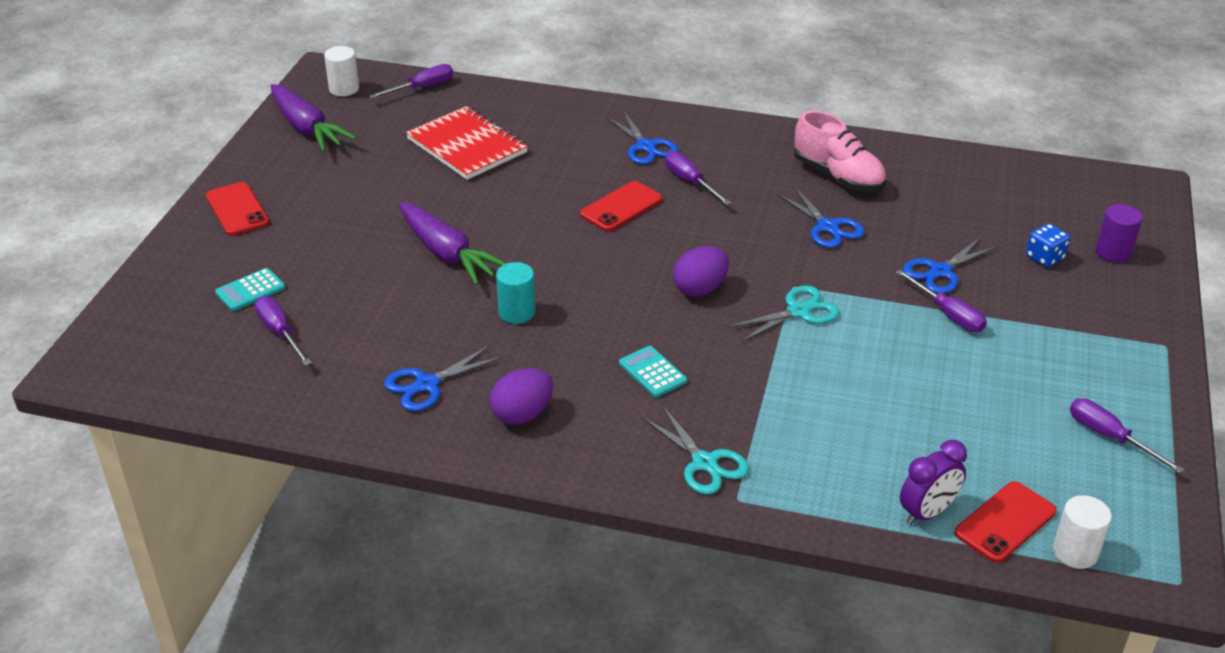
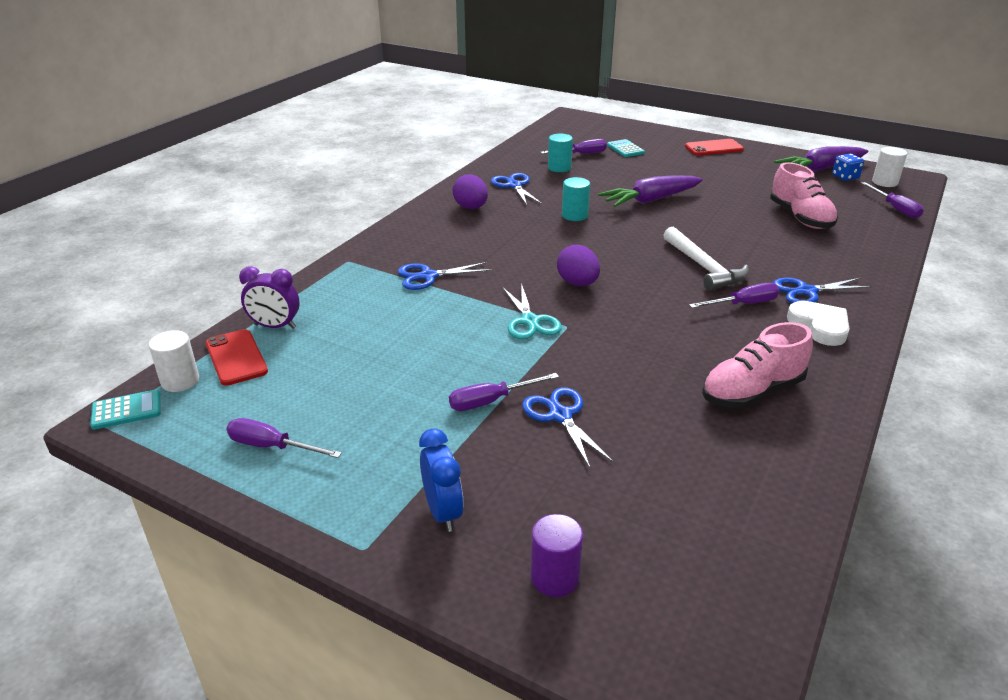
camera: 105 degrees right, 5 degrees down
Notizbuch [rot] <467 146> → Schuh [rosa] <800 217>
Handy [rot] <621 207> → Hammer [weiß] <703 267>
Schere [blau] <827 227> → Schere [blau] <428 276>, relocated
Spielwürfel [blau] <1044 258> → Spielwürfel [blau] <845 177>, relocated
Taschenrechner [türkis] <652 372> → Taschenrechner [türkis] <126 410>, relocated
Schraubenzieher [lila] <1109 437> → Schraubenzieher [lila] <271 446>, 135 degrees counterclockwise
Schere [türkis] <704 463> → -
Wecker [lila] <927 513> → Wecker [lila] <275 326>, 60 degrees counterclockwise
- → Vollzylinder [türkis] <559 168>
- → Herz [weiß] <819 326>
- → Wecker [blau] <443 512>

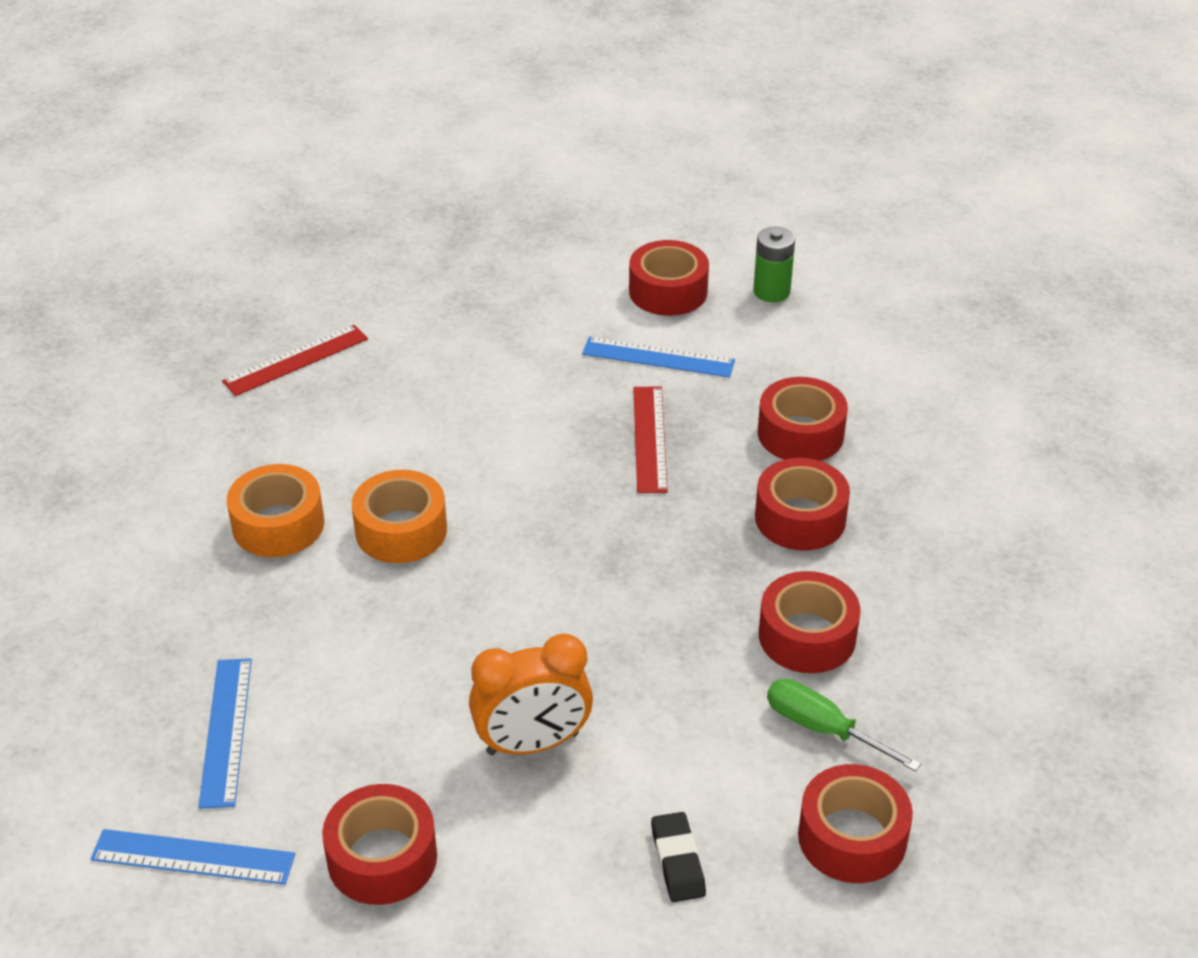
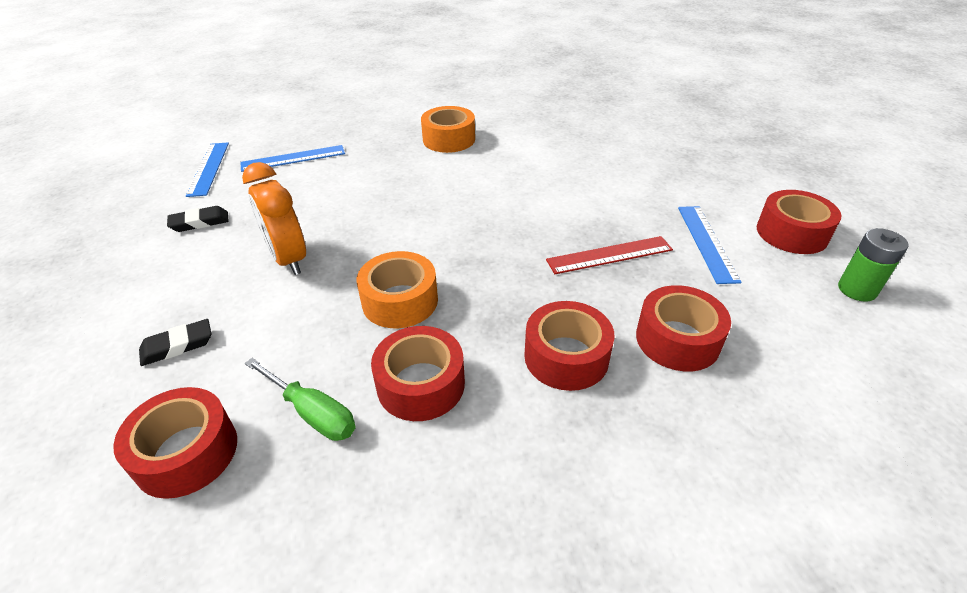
camera: 75 degrees right, 0 degrees up
Lineal [rot] <296 360> → -
Klebeband [orange] <401 530> → Klebeband [orange] <400 301>, relocated
Schraubenzieher [grün] <823 729> → Schraubenzieher [grün] <312 413>, 105 degrees clockwise
Klebeband [rot] <382 858> → Radiergummi [schwarz] <200 222>

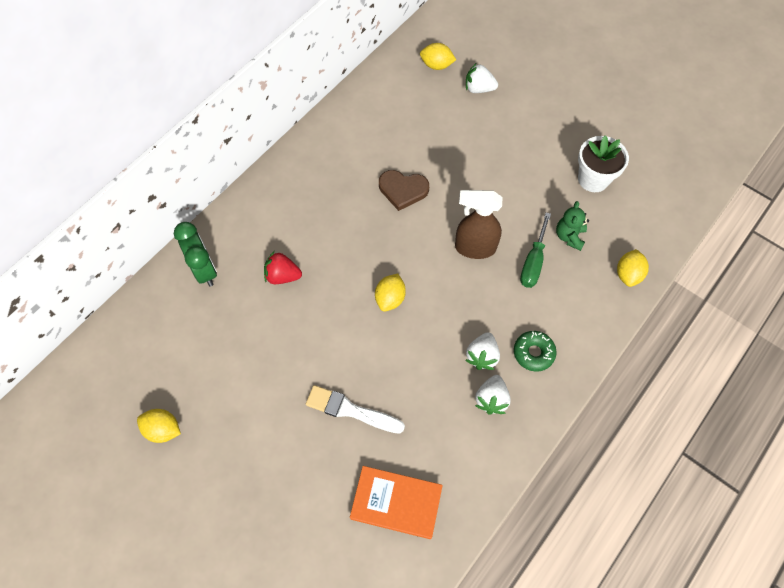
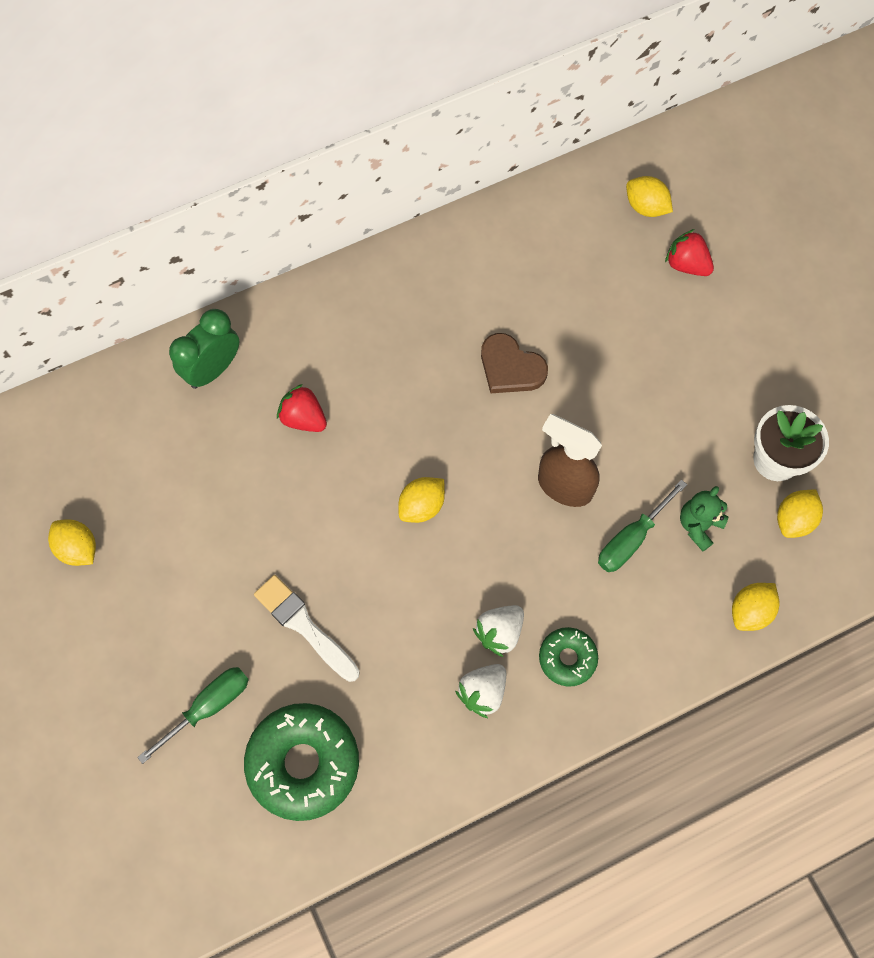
camera: 25 degrees right, 5 degrees up
Erdbeere [weiß] <479 89> → Erdbeere [rot] <686 264>
Wecker [grün] <204 270> → Wecker [grün] <213 369>, 135 degrees counterclockwise
Buch [orange] <396 503> → Donut [grün] <303 763>
- → Zitrone [gelb] <794 520>
- → Schraubenzieher [grün] <208 707>

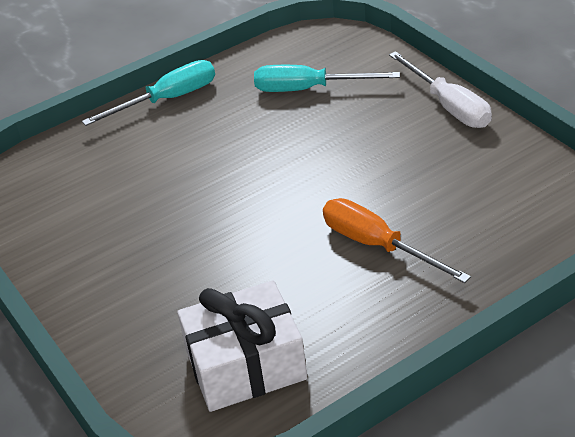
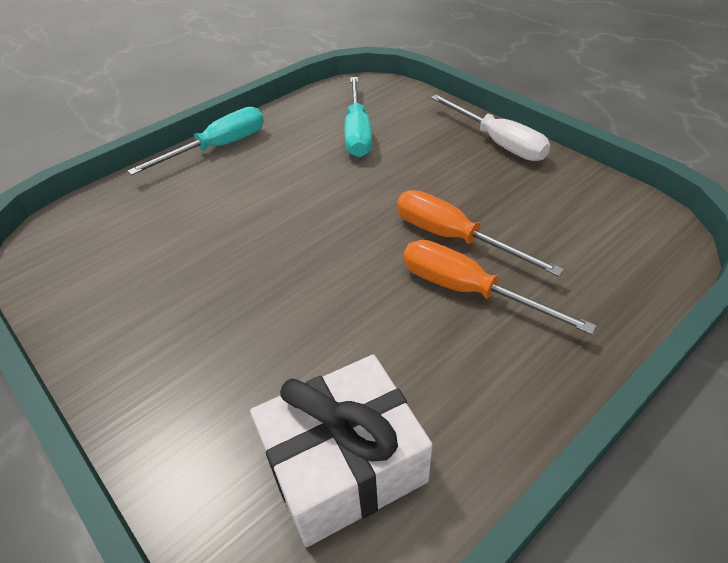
camera: 10 degrees left, 5 degrees up
Schraubenzieher [türkis] <309 89> → Schraubenzieher [türkis] <357 132>, 90 degrees counterclockwise
- → Schraubenzieher [orange] <454 238>

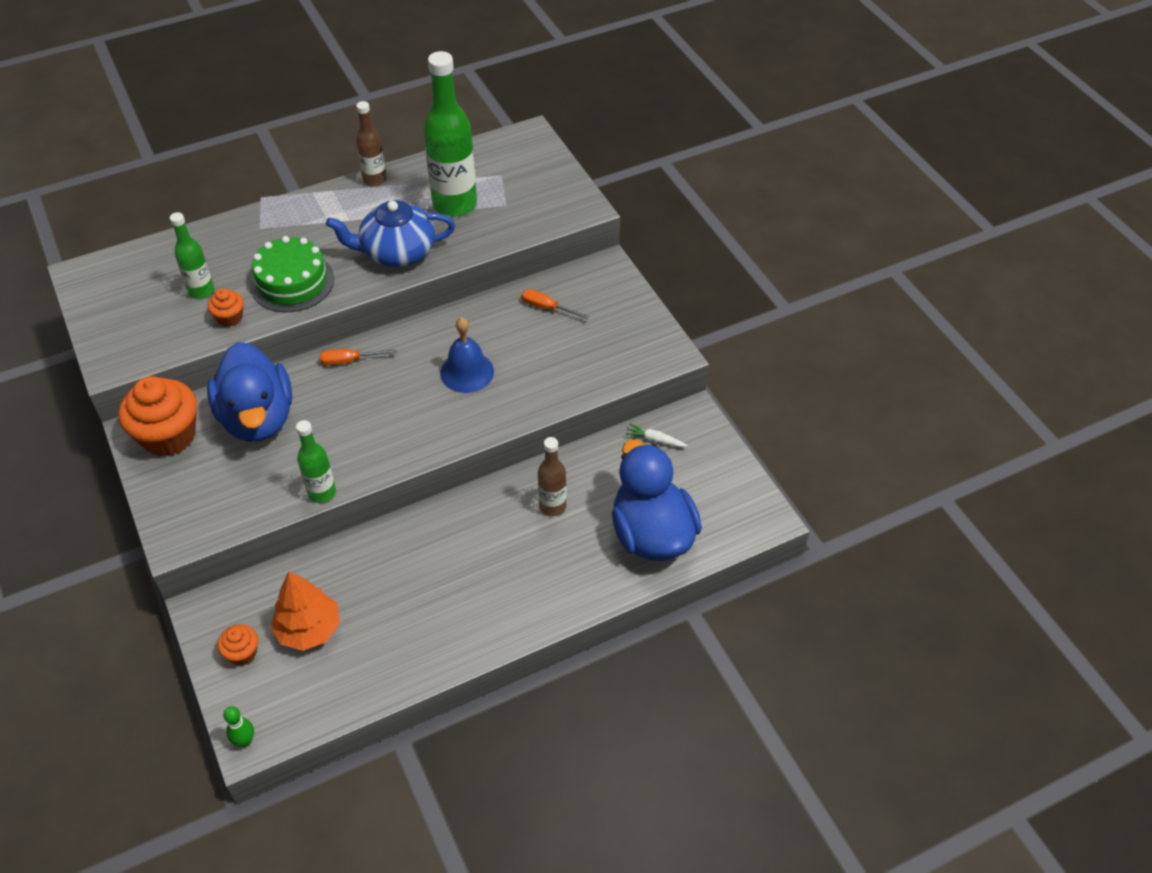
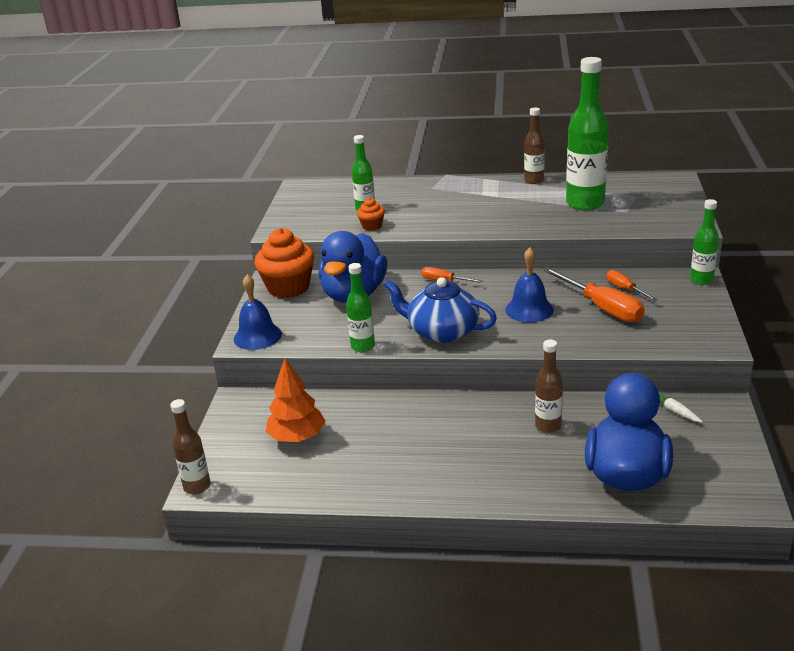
camera: 35 degrees right, 20 degrees down
Teekanne [blau] <397 252> → Teekanne [blau] <442 331>, relocated
Kuchen [grün] <292 282> → -
Muffin [orange] <242 653> → -
Bowlingkegel [grün] <244 741> → Flasche [braun] <197 486>
- → Flasche [grün] <701 280>
- → Schraubenzieher [orange] <602 308>
- → Glocke [blau] <257 336>

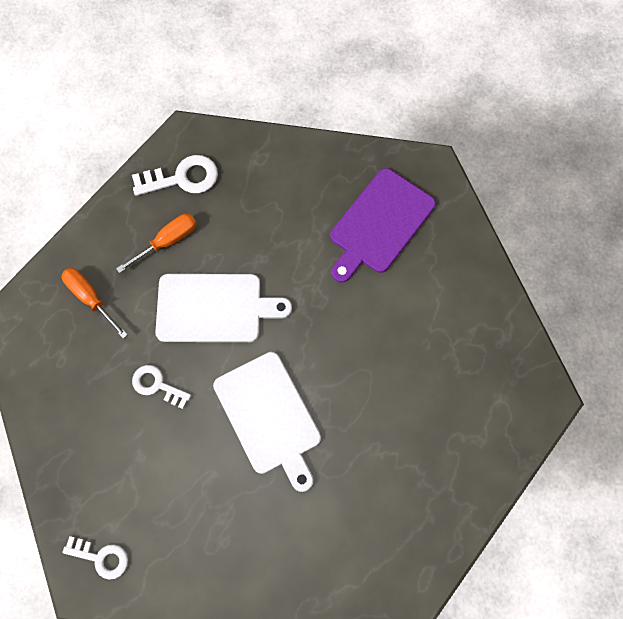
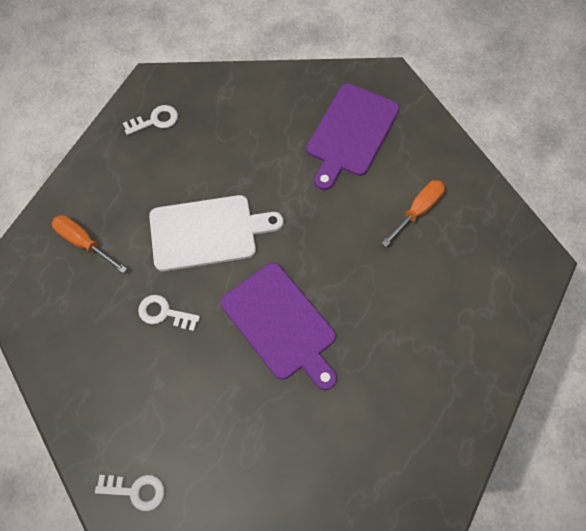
camera: 10 degrees left, 5 degrees down
Schlüssel [weiß] <182 178> → Schlüssel [weiß] <155 120>, x0.67
Schraubenzieher [orange] <167 241> → Schraubenzieher [orange] <418 211>, relocated
Schneidebrett [weiß] <269 416> → Schneidebrett [lila] <281 324>

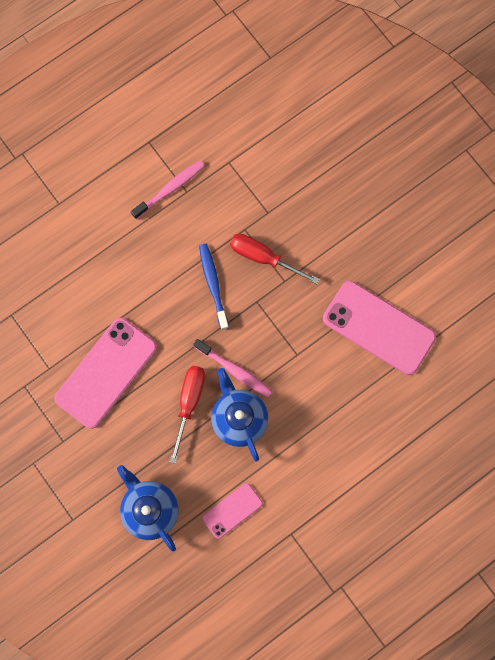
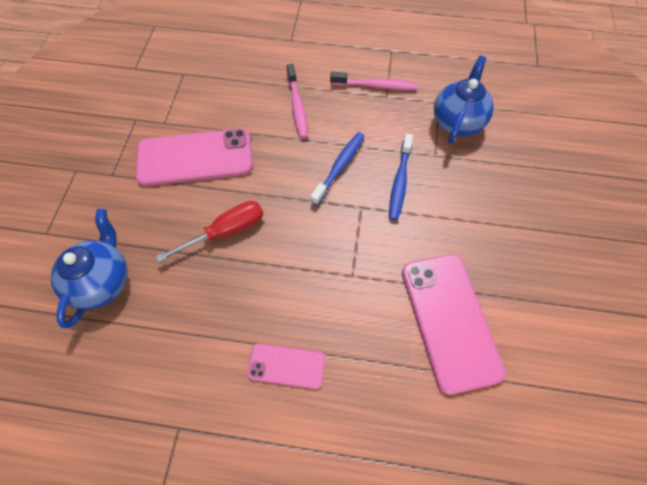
camera: 45 degrees right, 15 degrees down
Schraubenzieher [rot] <263 258> → Zahnbürste [blau] <399 181>
Zahnbürste [rosa] <234 370> → Zahnbürste [rosa] <297 106>, relocated
Teekanne [blau] <239 418> → Teekanne [blau] <457 121>, relocated
Handy [rosa] <232 510> → Handy [rosa] <286 366>, relocated

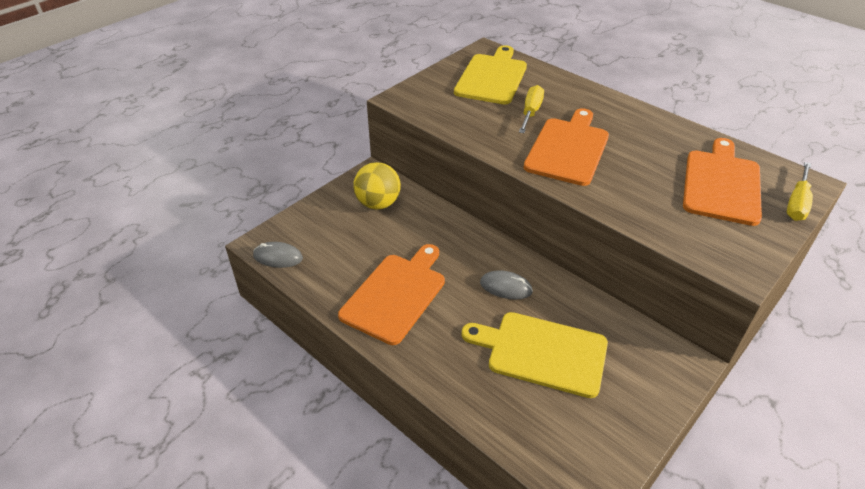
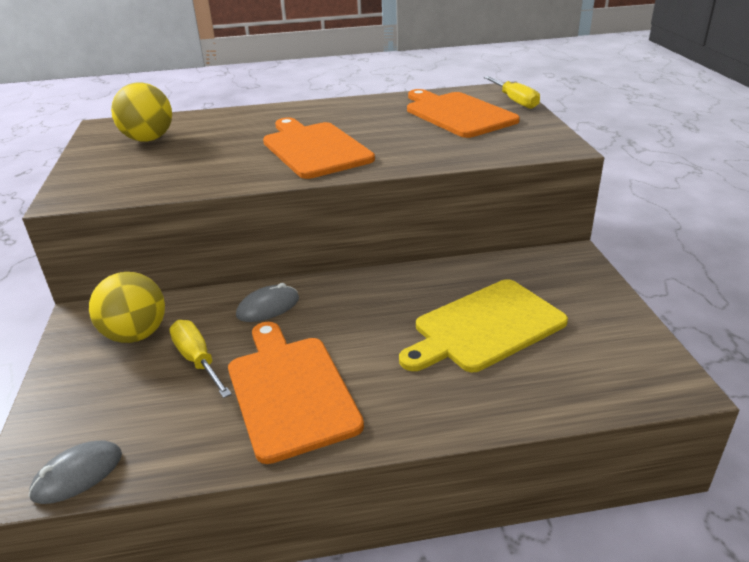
camera: 50 degrees left, 10 degrees down
Schneidebrett [gelb] <492 77> → Ball [gelb] <148 139>
Schraubenzieher [gelb] <531 112> → Schraubenzieher [gelb] <198 360>, relocated
Computermaus [grau] <506 287> → Computermaus [grau] <268 307>, relocated

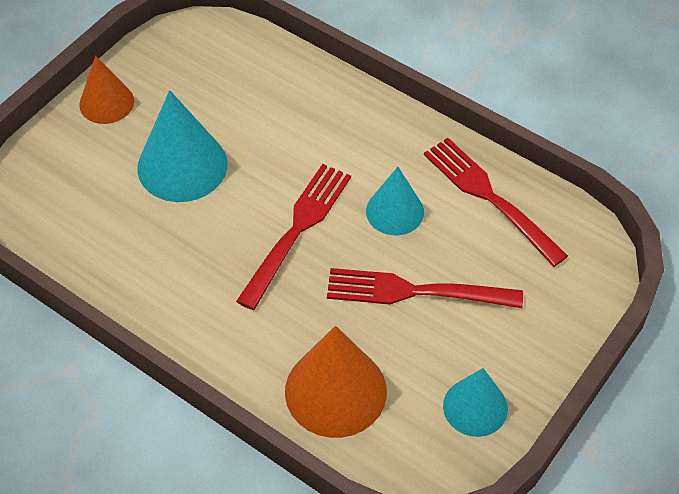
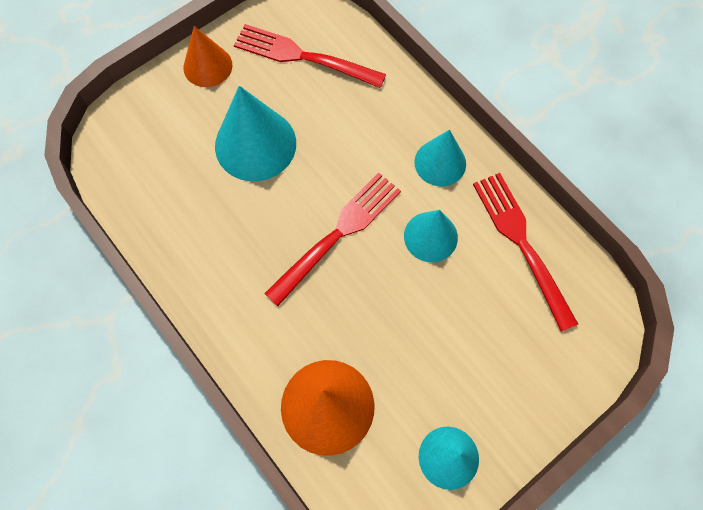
camera: 15 degrees right, 15 degrees up
Gabel [rot] <415 291> → Gabel [rot] <303 57>, relocated
- → Kegel [türkis] <440 162>

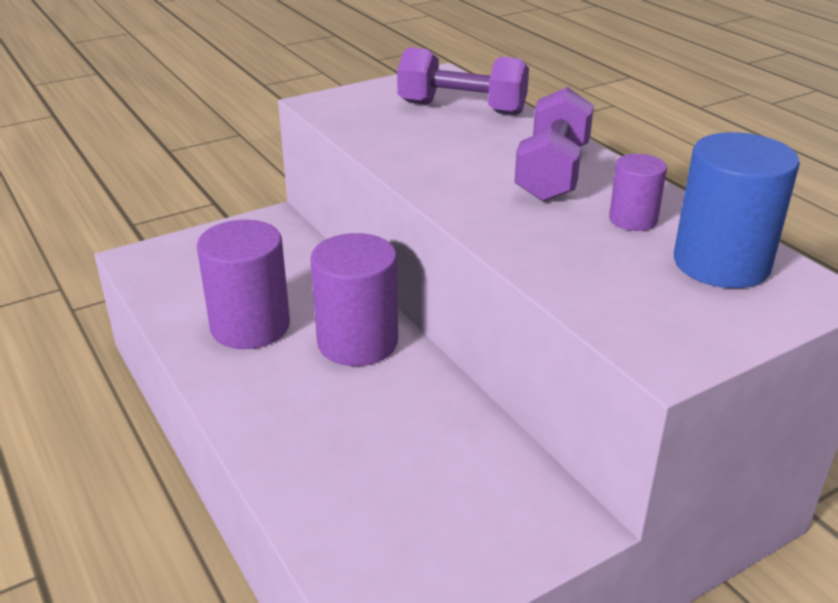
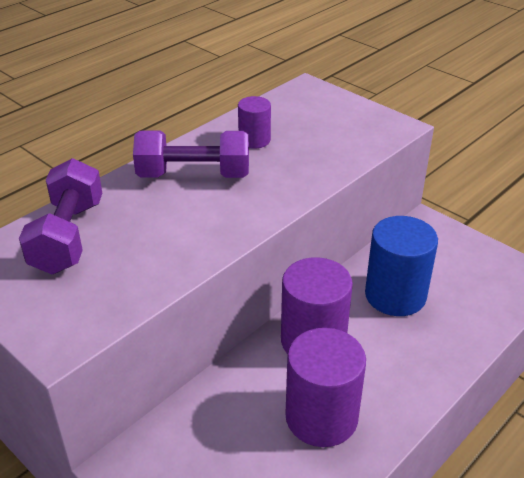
camera: 105 degrees left, 5 degrees up
Vollzylinder [blau] <721 263> → Vollzylinder [blau] <395 295>, relocated

